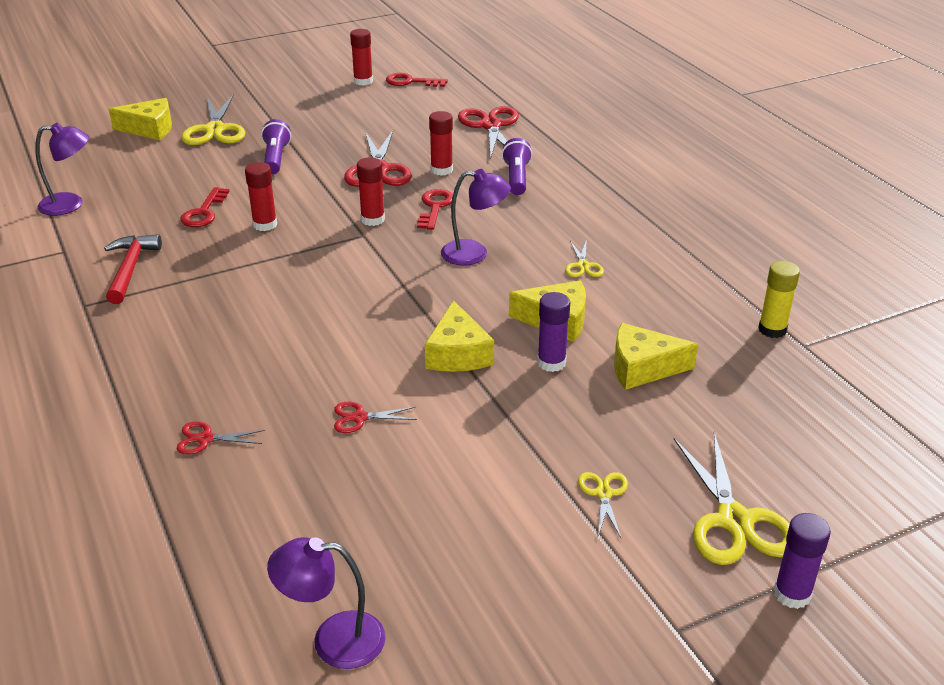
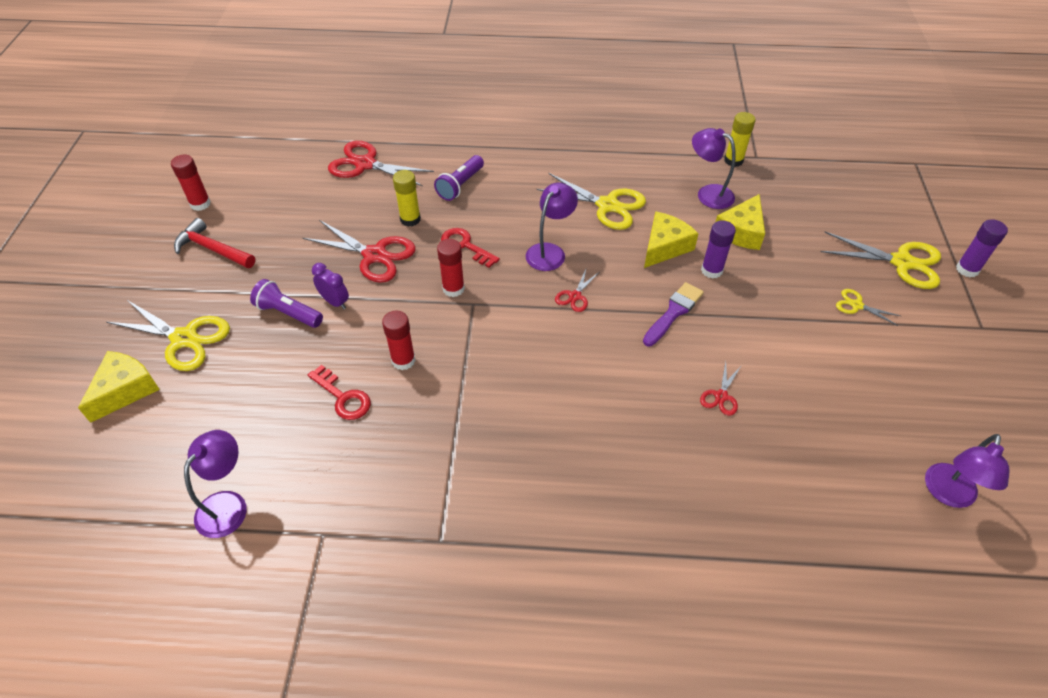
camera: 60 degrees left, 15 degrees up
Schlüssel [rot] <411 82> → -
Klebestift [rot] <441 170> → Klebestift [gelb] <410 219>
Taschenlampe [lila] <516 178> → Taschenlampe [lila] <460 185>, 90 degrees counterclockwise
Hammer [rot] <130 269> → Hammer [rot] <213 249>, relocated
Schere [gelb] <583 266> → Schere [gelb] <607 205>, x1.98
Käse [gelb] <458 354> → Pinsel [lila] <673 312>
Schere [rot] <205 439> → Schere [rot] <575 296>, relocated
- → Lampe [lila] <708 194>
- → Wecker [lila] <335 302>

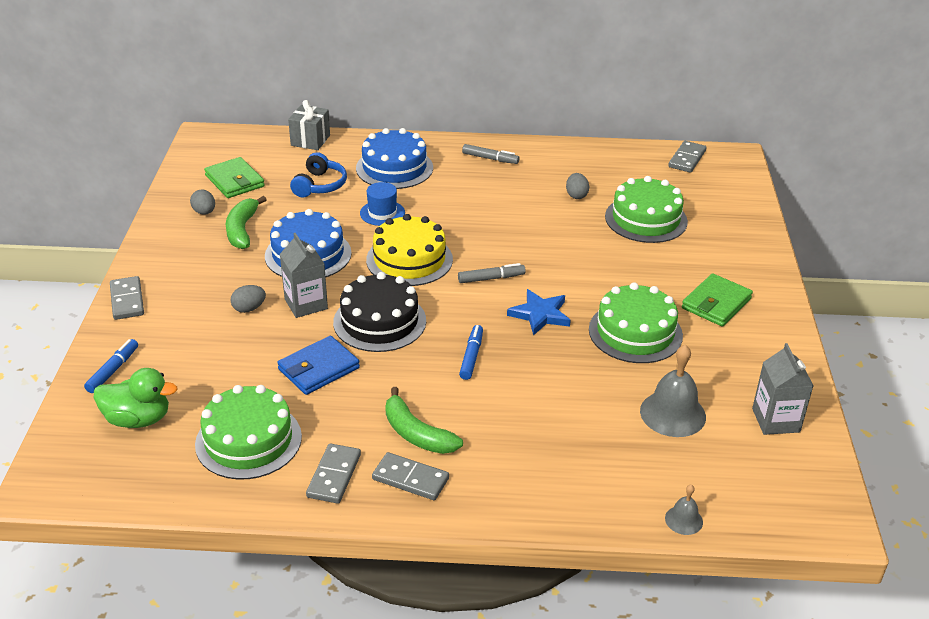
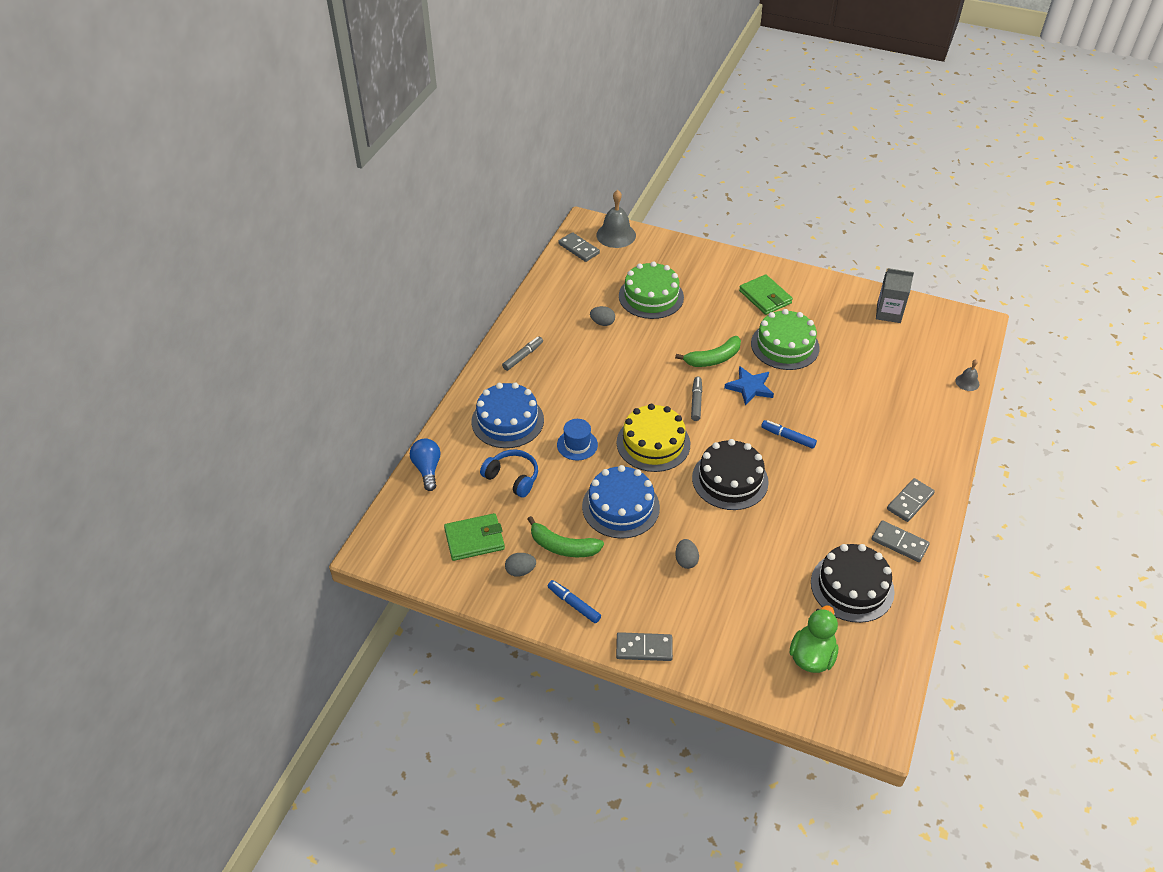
camera: 70 degrees left, 10 degrees up
Geschenk [grau] <310 140> → Glühbirne [blau] <427 469>
Getränkekarton [grau] <306 304> → -
Geldbörse [blau] <318 369> → -
Filzstift [blau] <113 370> → Filzstift [blau] <574 604>, relocated
Glocke [grau] <672 413> → Glocke [grau] <616 235>, relocated
Kuchen [grün] <248 440> → Kuchen [schwarz] <852 587>
Banane [grün] <416 434> → Banane [grün] <713 359>, relocated

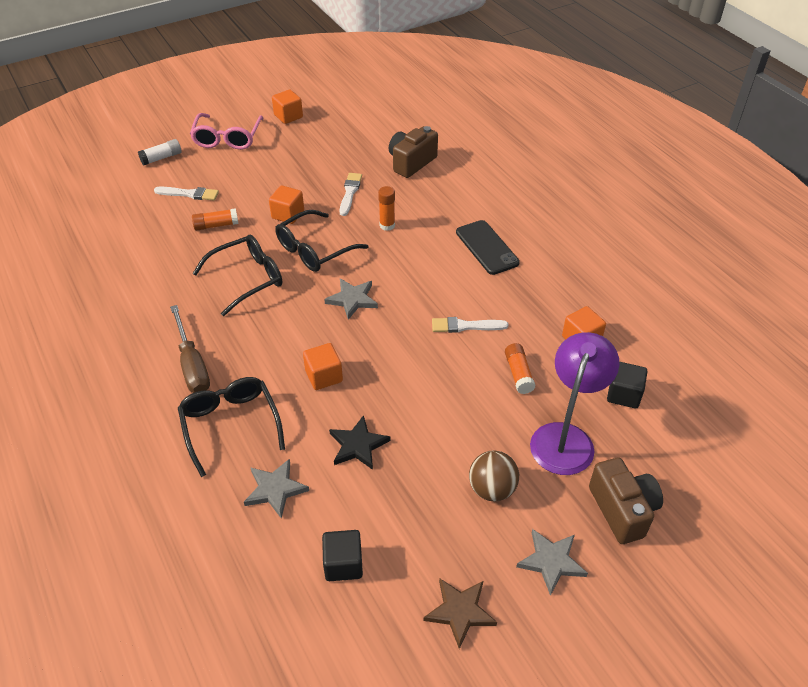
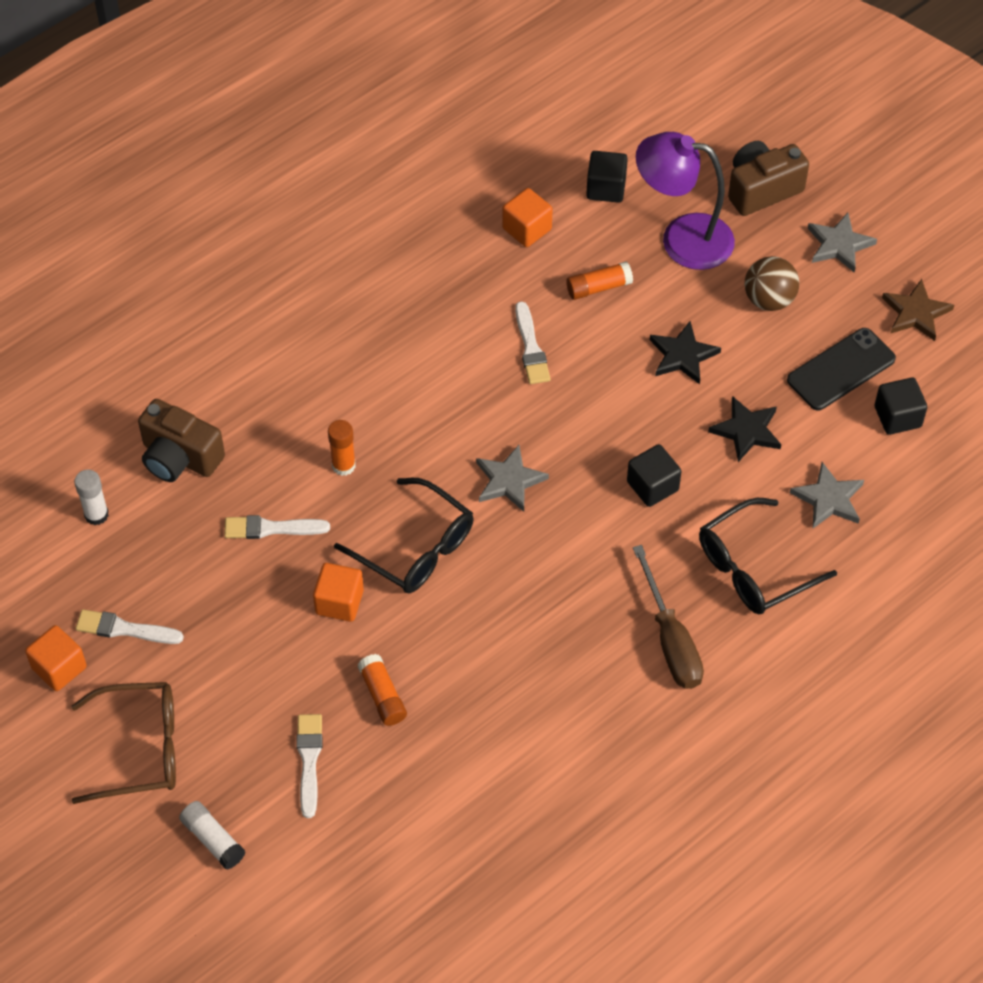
camera: 100 degrees left, 10 degrees up
Brille [rosa] <227 138> → Brille [braun] <140 749>
Handy [schwarz] <487 247> → Handy [schwarz] <841 370>, relocated
Brille [schwarz] <247 279> → -
Schraubenzieher [braun] <192 365> → Schraubenzieher [braun] <670 640>, 105 degrees clockwise
Kubus [orange] <324 376> → Kubus [schwarz] <652 486>
- → Stern [schwarz] <682 355>
- → Klebestift [weiß] <96 515>
- → Pinsel [weiß] <124 629>

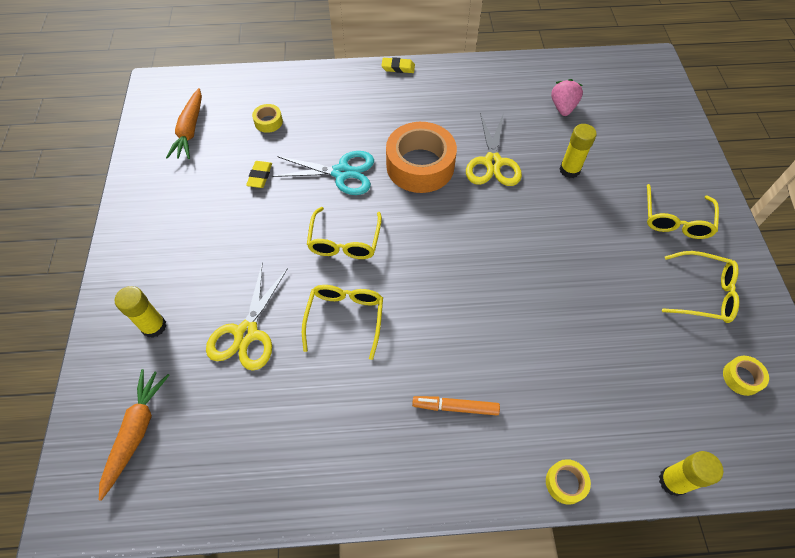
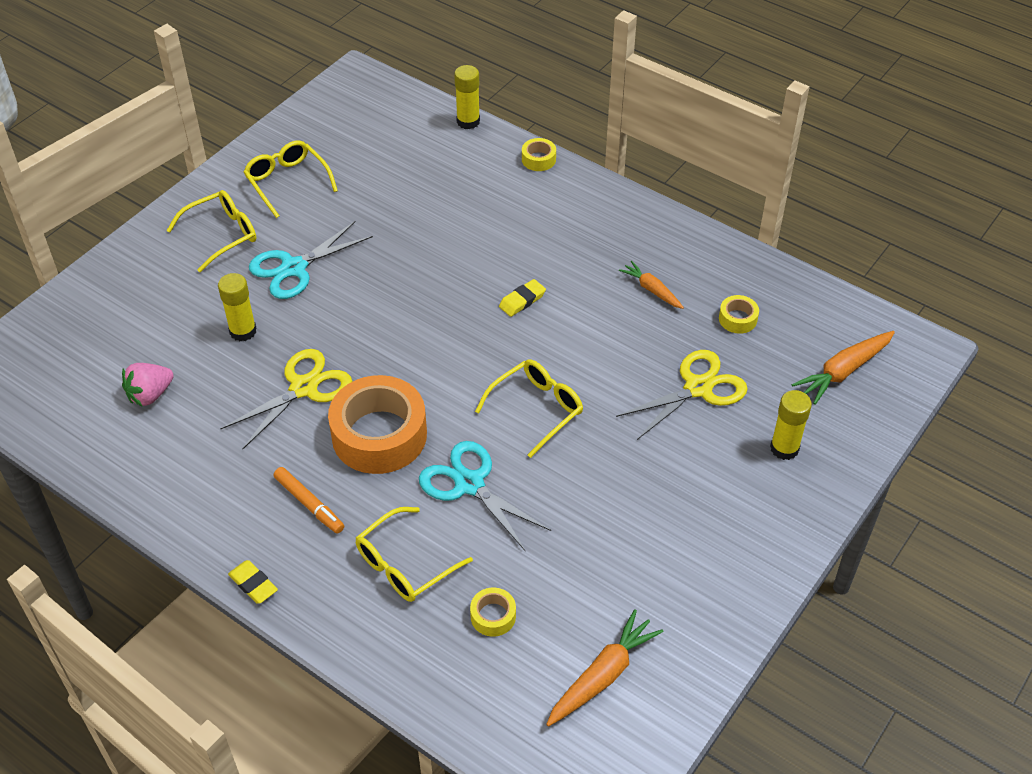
camera: 140 degrees left, 10 degrees down
Radiergummi [gelb] <260 176> → Radiergummi [gelb] <522 300>, relocated
Brille [gelb] <345 318> → Brille [gelb] <405 565>, relocated
Klebeband [gelb] <741 377> → Klebeband [gelb] <737 319>, relocated
Filzstift [orange] <455 407> → Filzstift [orange] <309 504>, relocated
- → Schere [türkis] <294 268>
- → Karotte [orange] <651 290>

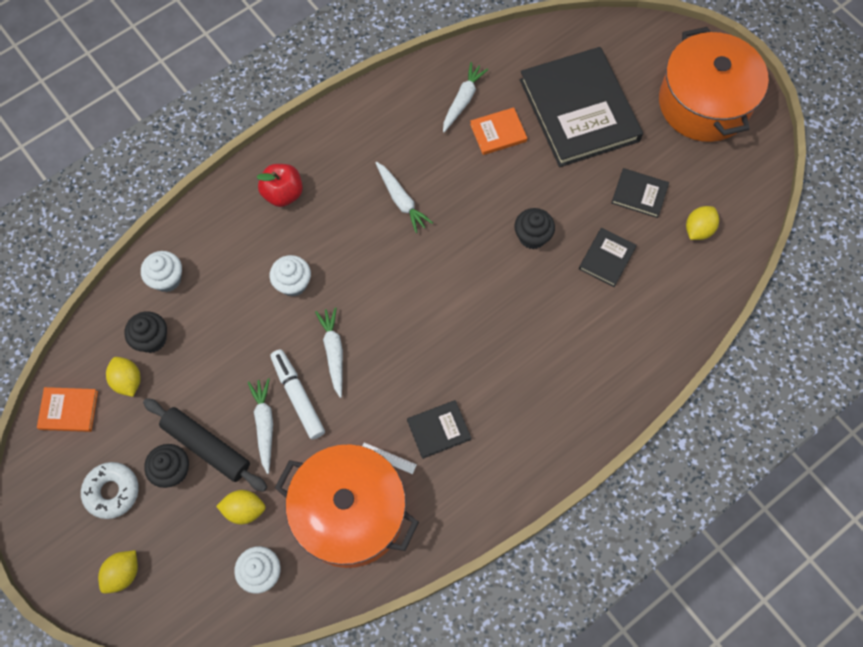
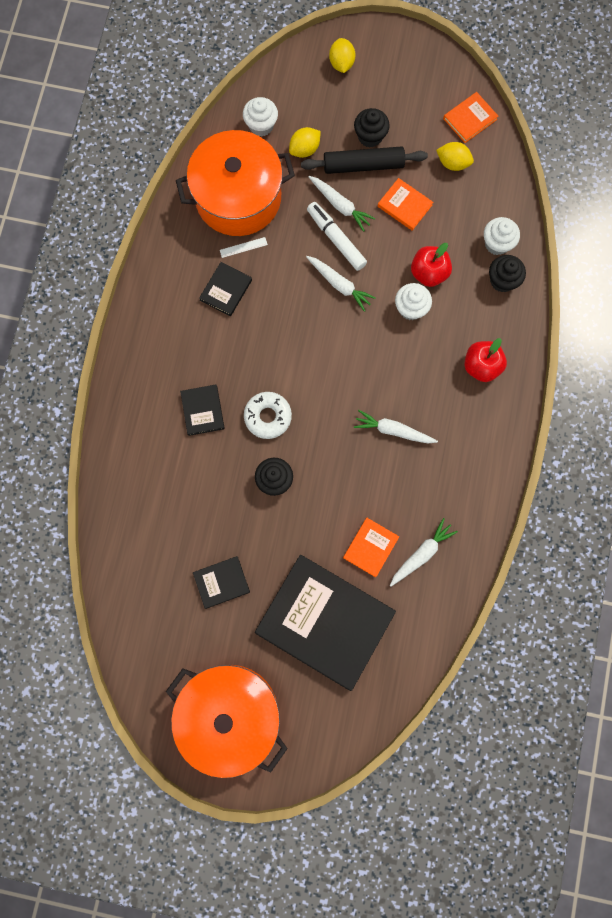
camera: 140 degrees right, 10 degrees up
Karotte [weiß] <463 100> → Karotte [weiß] <421 554>, 120 degrees counterclockwise
Zitrone [gelb] <698 229> → -
Buch [schwarz] <607 258> → Buch [schwarz] <202 410>, relocated
Muffin [schwarz] <152 339> → Muffin [schwarz] <502 280>, relocated
Filzstift [weiß] <298 396> → Filzstift [weiß] <336 239>, 150 degrees counterclockwise
Donut [weiß] <112 491> → Donut [weiß] <268 416>, relocated
- → Buch [orange] <404 205>
- → Apfel [rot] <428 273>

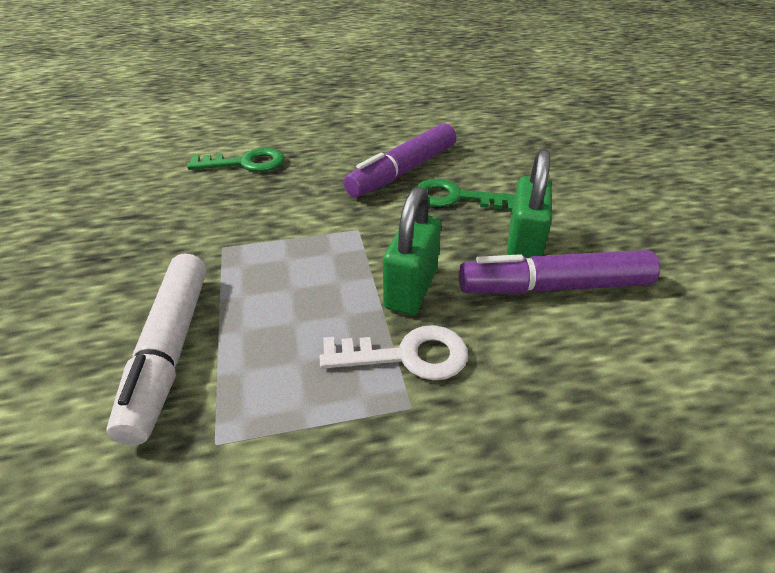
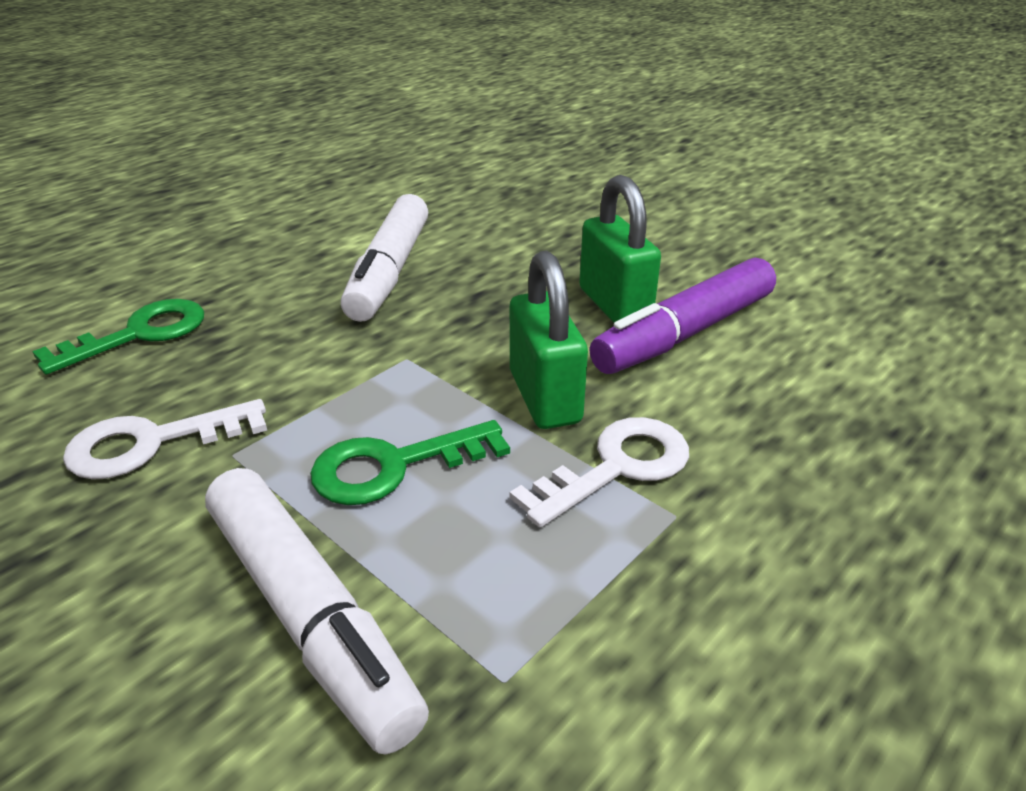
camera: 35 degrees left, 5 degrees down
Filzstift [lila] <402 171> → Filzstift [weiß] <389 271>
Schlüssel [grün] <455 198> → Schlüssel [grün] <394 466>, relocated
- → Schlüssel [weiß] <152 443>

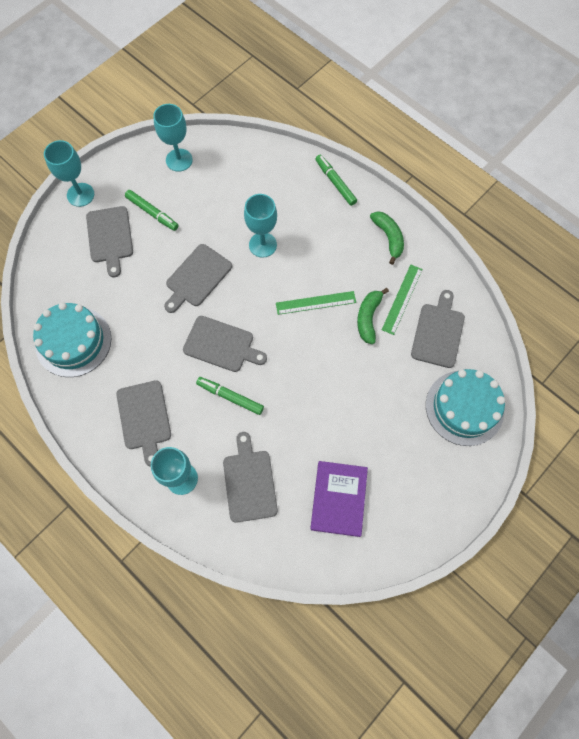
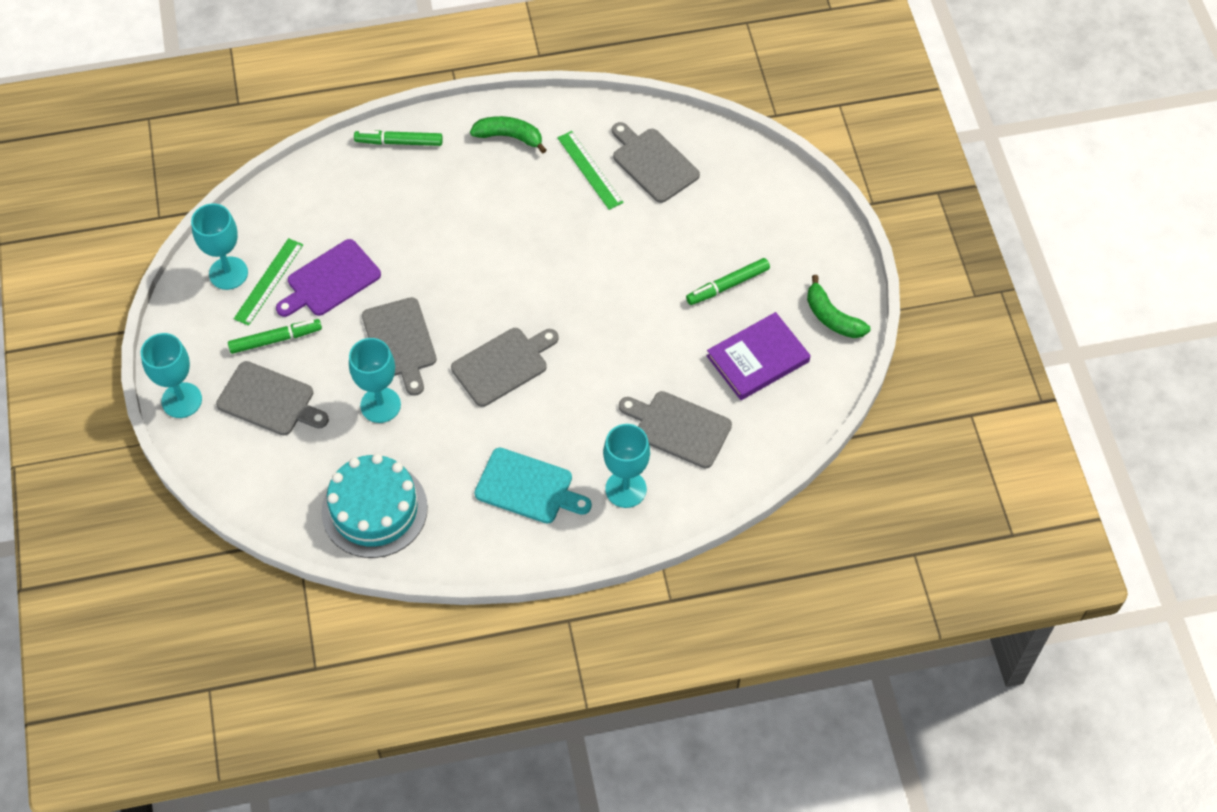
camera: 55 degrees left, 10 degrees down
Kelch [türkis] <262 245> → Kelch [türkis] <380 405>, relocated
Banane [grün] <368 318> → Banane [grün] <832 317>, relocated
Lineal [grün] <316 303> → Lineal [grün] <269 281>, relocated
Kuchen [türkis] <464 407> → -
Filzstift [grün] <230 397> → Filzstift [grün] <728 285>, relocated
Schneidebrett [grau] <144 418> → Schneidebrett [türkis] <528 487>
Buch [lila] <339 499> → Buch [lila] <758 359>, 75 degrees counterclockwise
- → Schneidebrett [lila] <330 280>

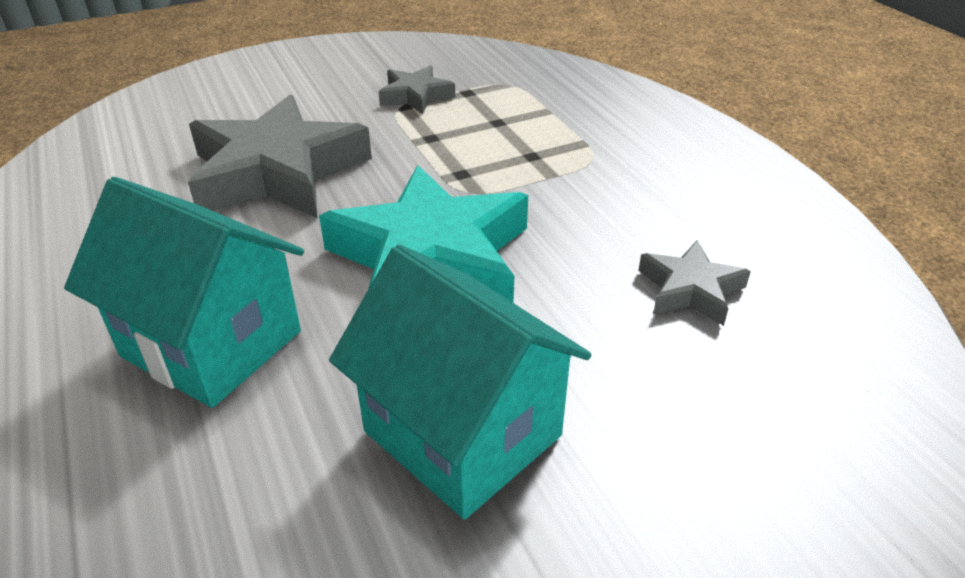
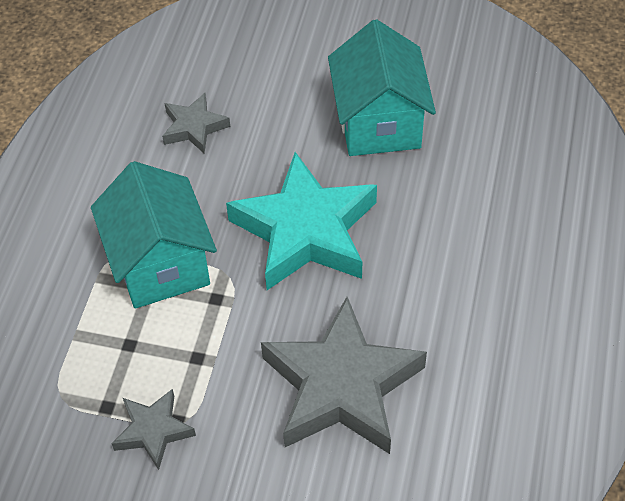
camera: 140 degrees left, 15 degrees up
Haus [türkis] <212 343> → Haus [türkis] <161 264>, relocated

